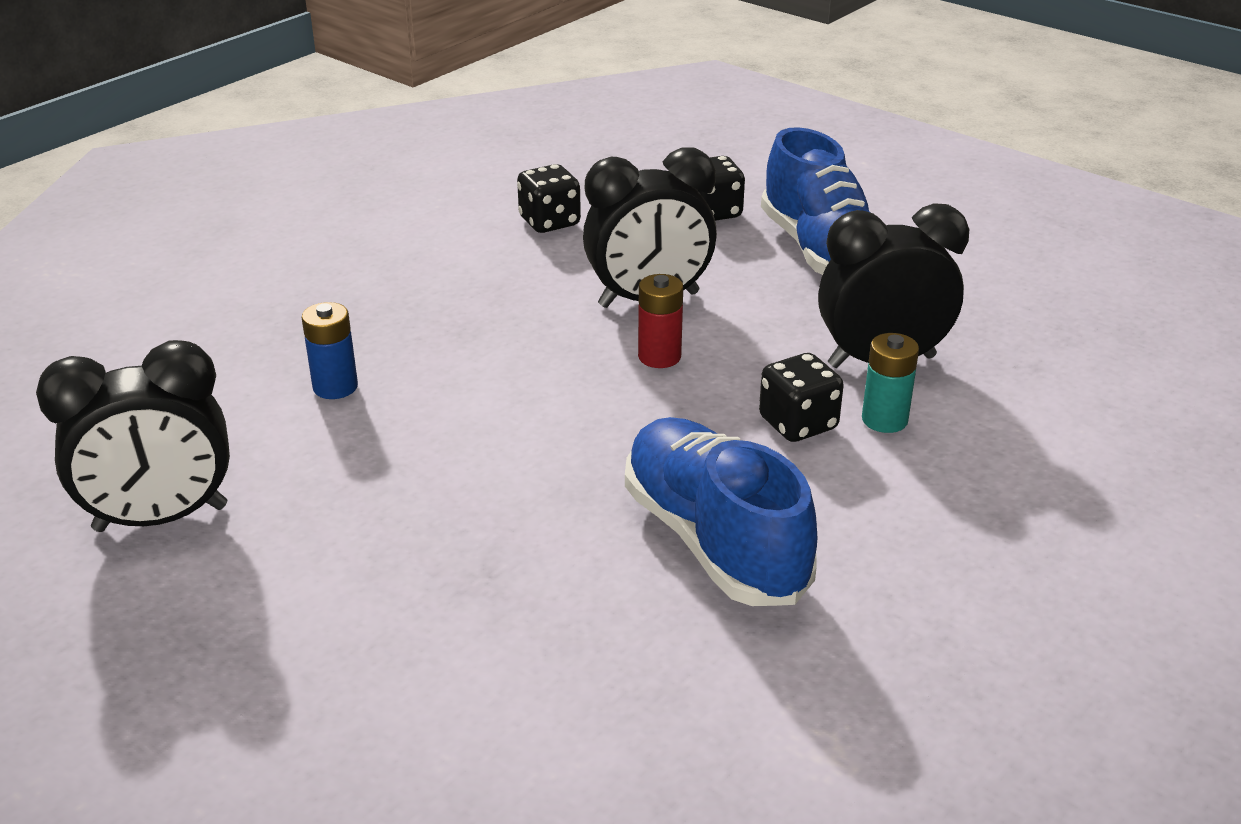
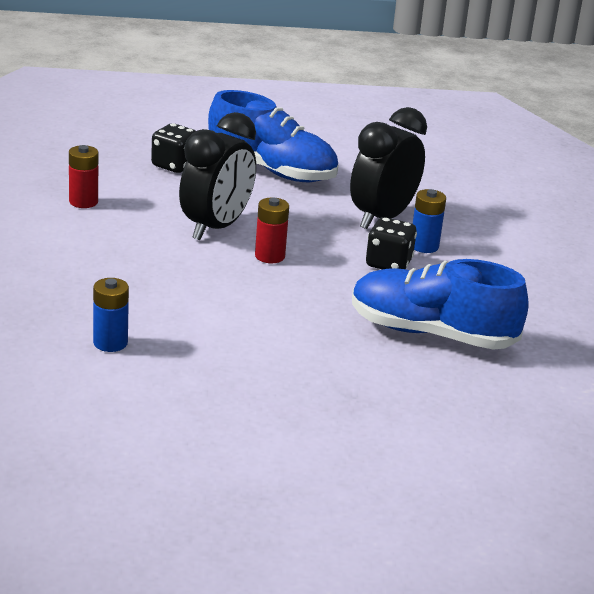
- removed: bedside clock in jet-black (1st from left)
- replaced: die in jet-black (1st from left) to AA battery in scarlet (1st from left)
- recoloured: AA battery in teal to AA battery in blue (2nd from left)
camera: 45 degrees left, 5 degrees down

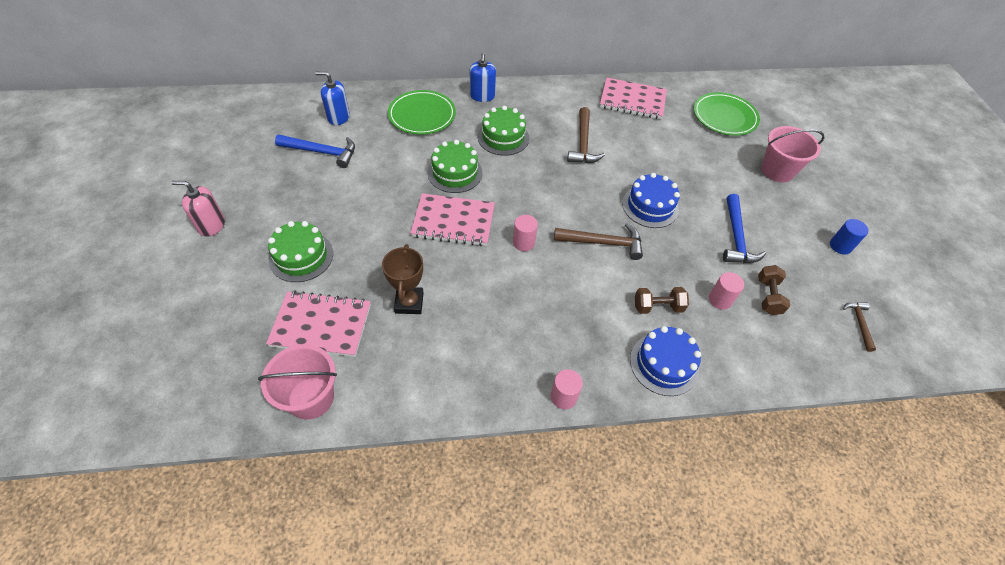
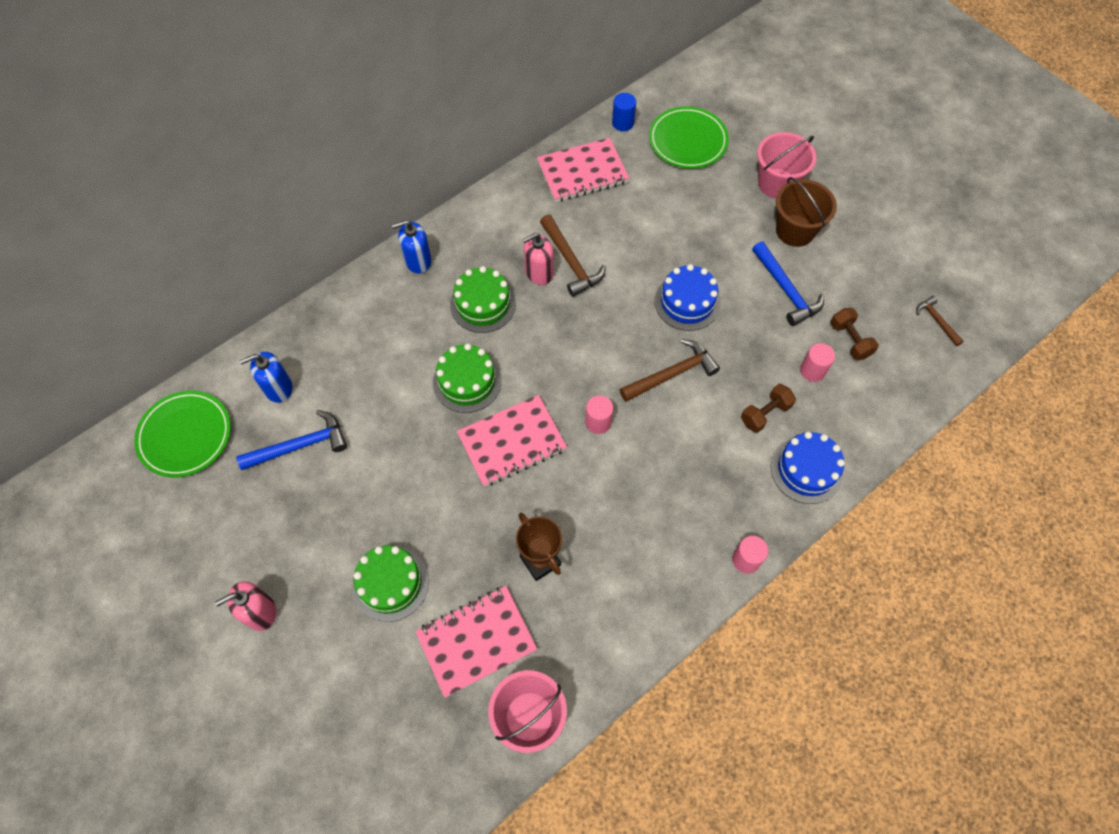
- moved: plate in emerald (1st from left)
- turned: soap dispenser in blue (2nd from left) 105 degrees clockwise
- moved: solid cylinder in blue
- added: soap dispenser in rosy (2nd from left)
- added: pail in dark brown
camera: 30 degrees left, 10 degrees up

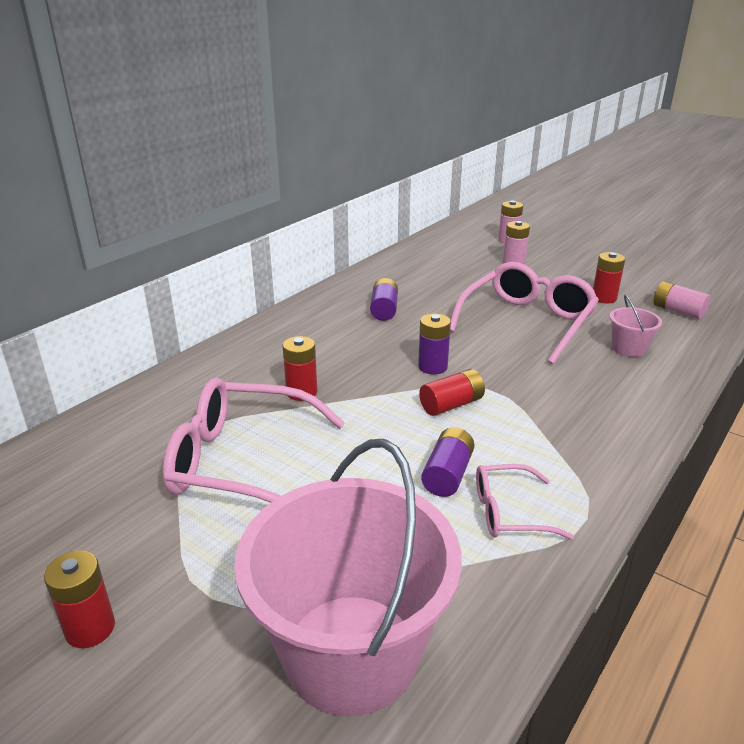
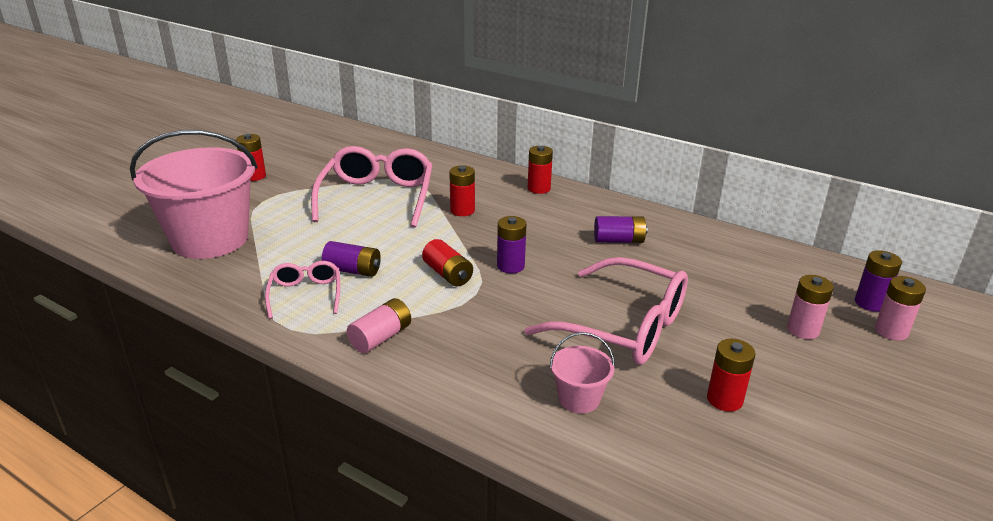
- moved: AA battery in rosy (3rd from left in the first image) to AA battery in rosy (1st from left)
- added: AA battery in scarlet (4th from left)
- added: AA battery in purple (4th from left)
camera: 85 degrees right, 0 degrees up

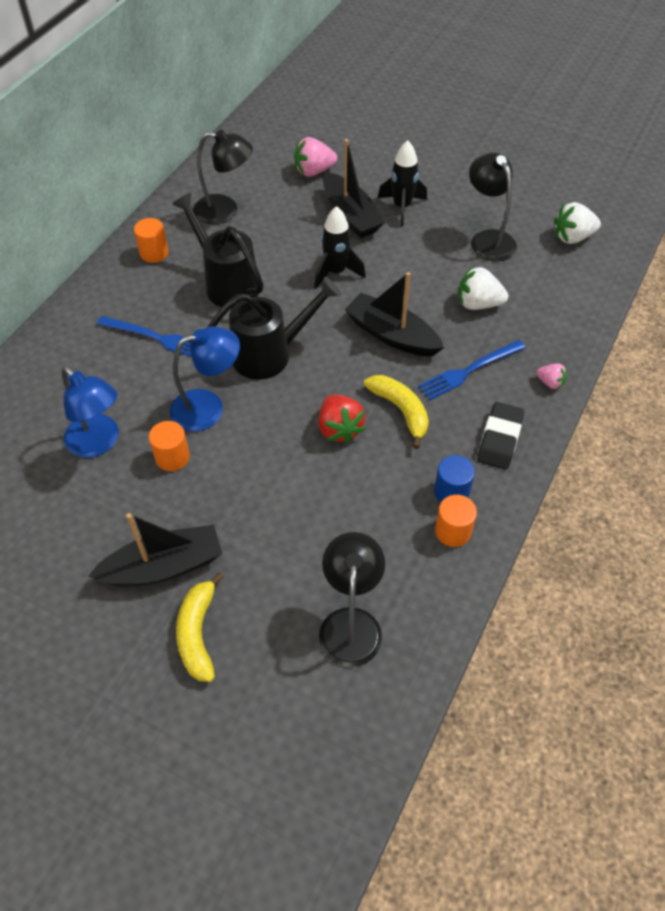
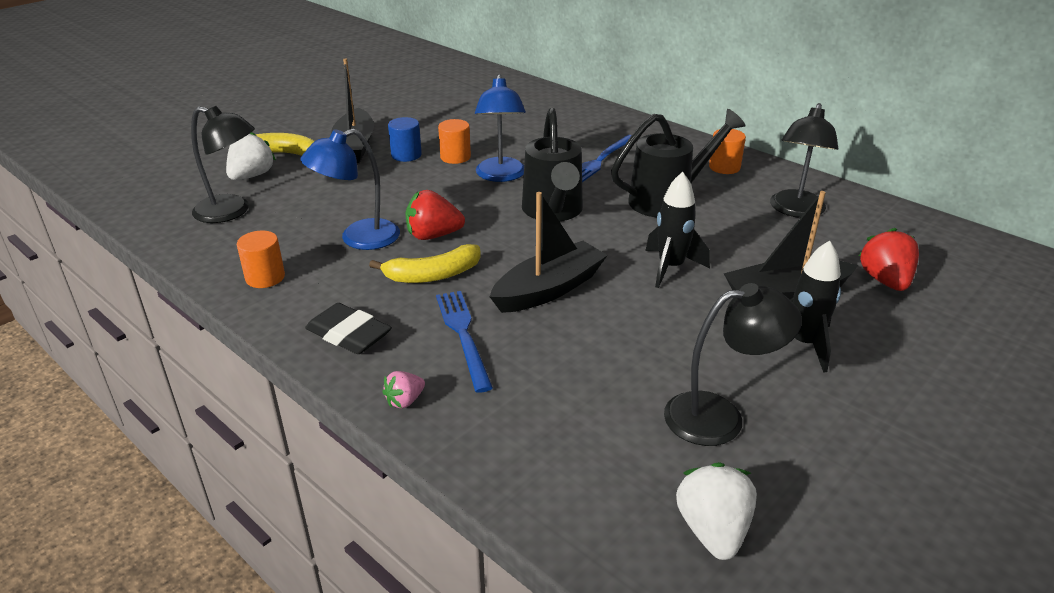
- moved: lamp in blue (1st from left)
- recoloured: berry in rosy (1st from left) to berry in scarlet (2nd from left)
- moved: solid cylinder in blue
- moved: berry in snow-white (1st from left)
camera: 105 degrees right, 20 degrees down

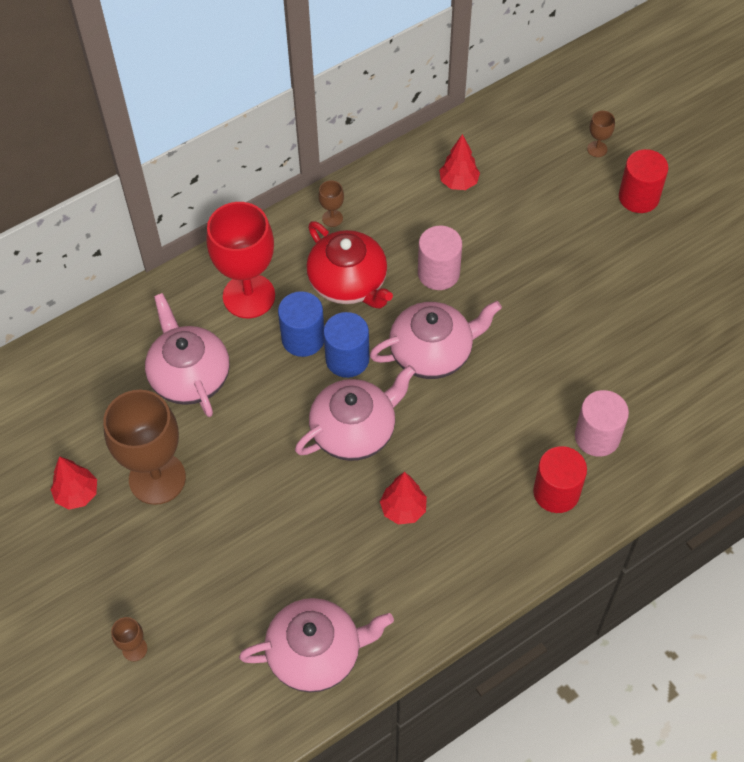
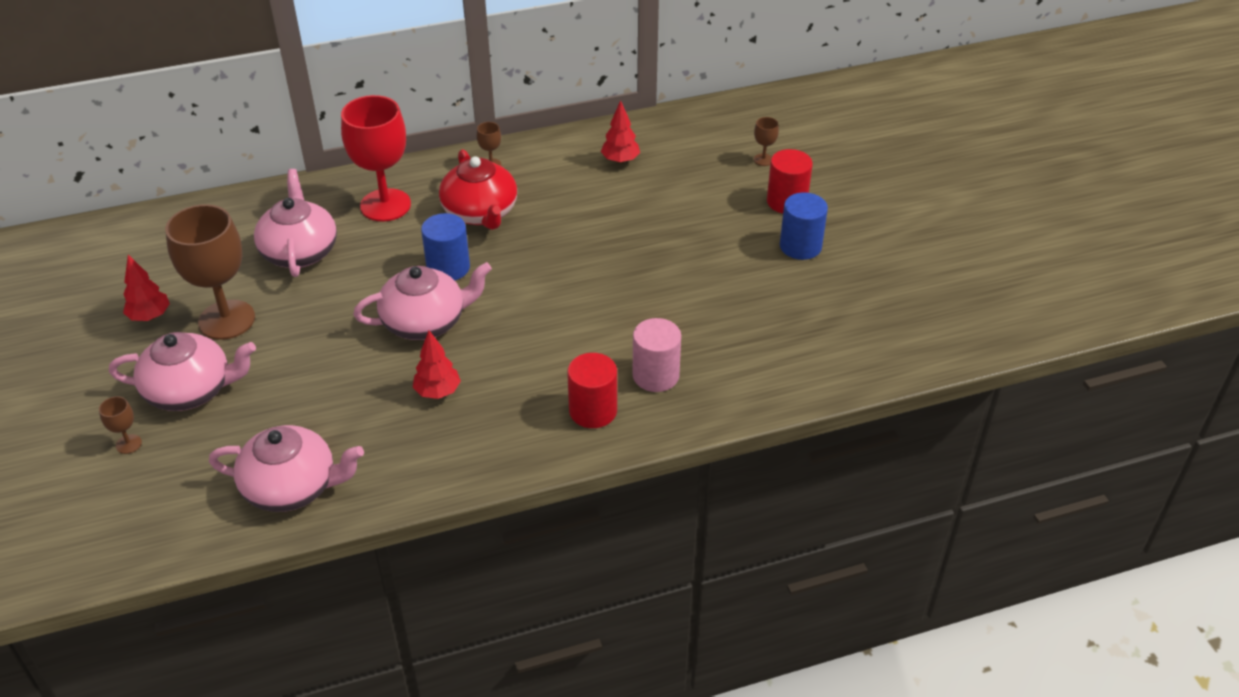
- moved: solid cylinder in blue (1st from left in the first image) to solid cylinder in blue (2nd from left)
- moved: tea pot in rosy (4th from left in the first image) to tea pot in rosy (1st from left)
- removed: solid cylinder in rosy (1st from left)
camera: 15 degrees right, 15 degrees down

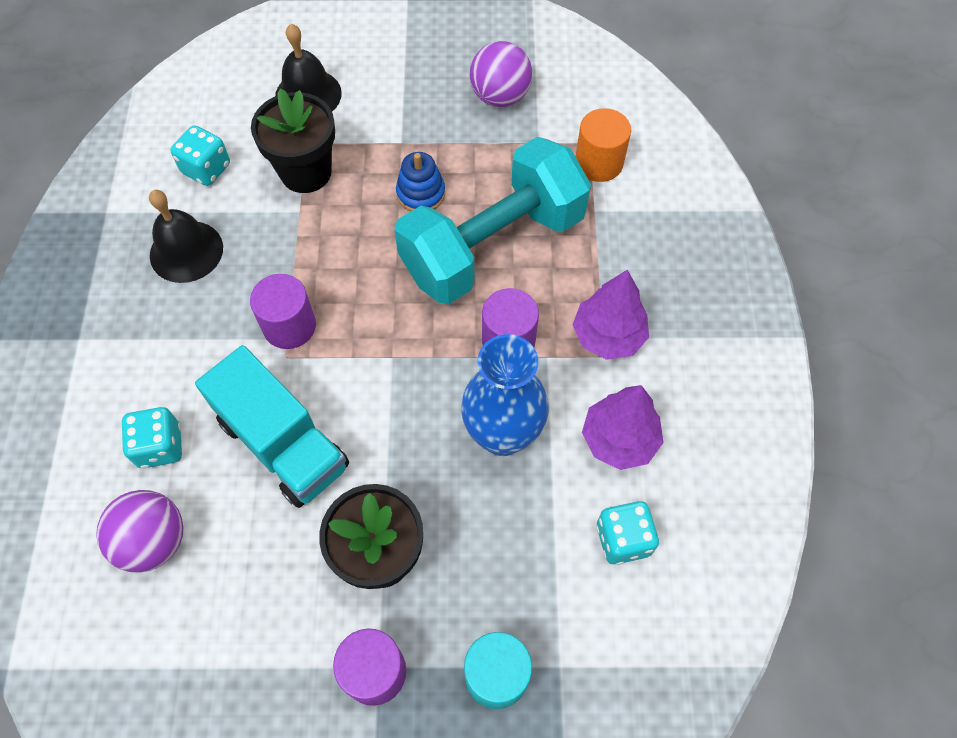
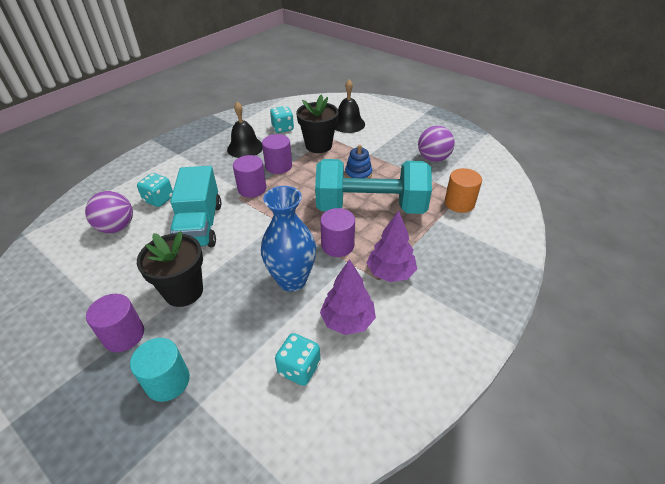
- added: solid cylinder in purple (3rd from left)
camera: 40 degrees right, 20 degrees down

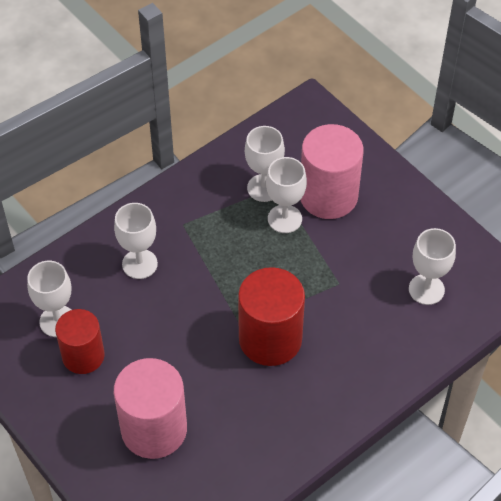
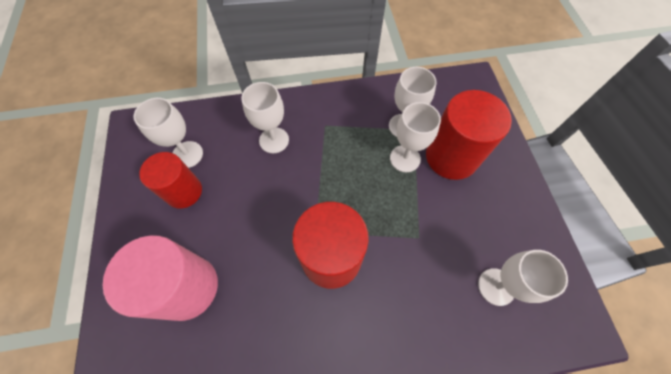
- recoloured: solid cylinder in rosy (2nd from left) to solid cylinder in scarlet (3rd from left)
camera: 30 degrees right, 10 degrees up

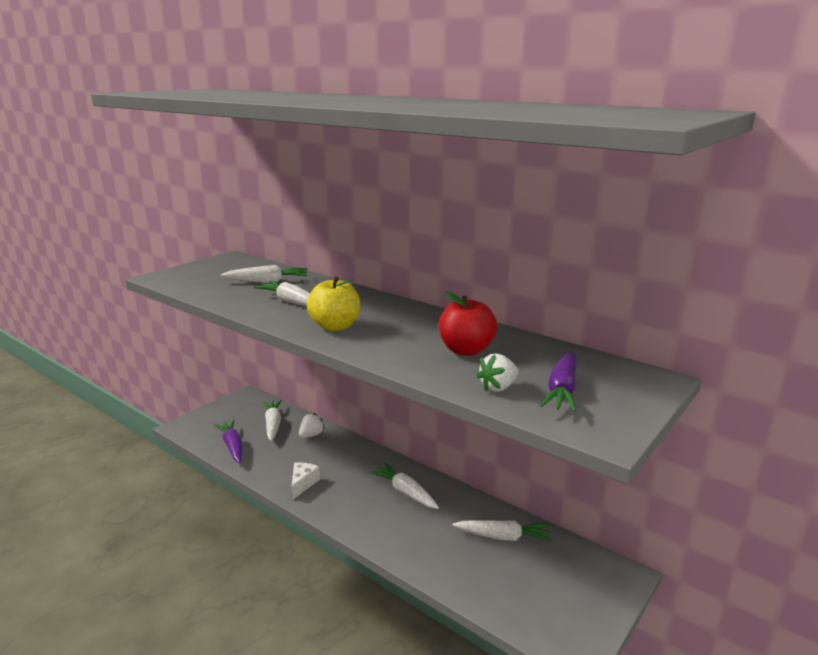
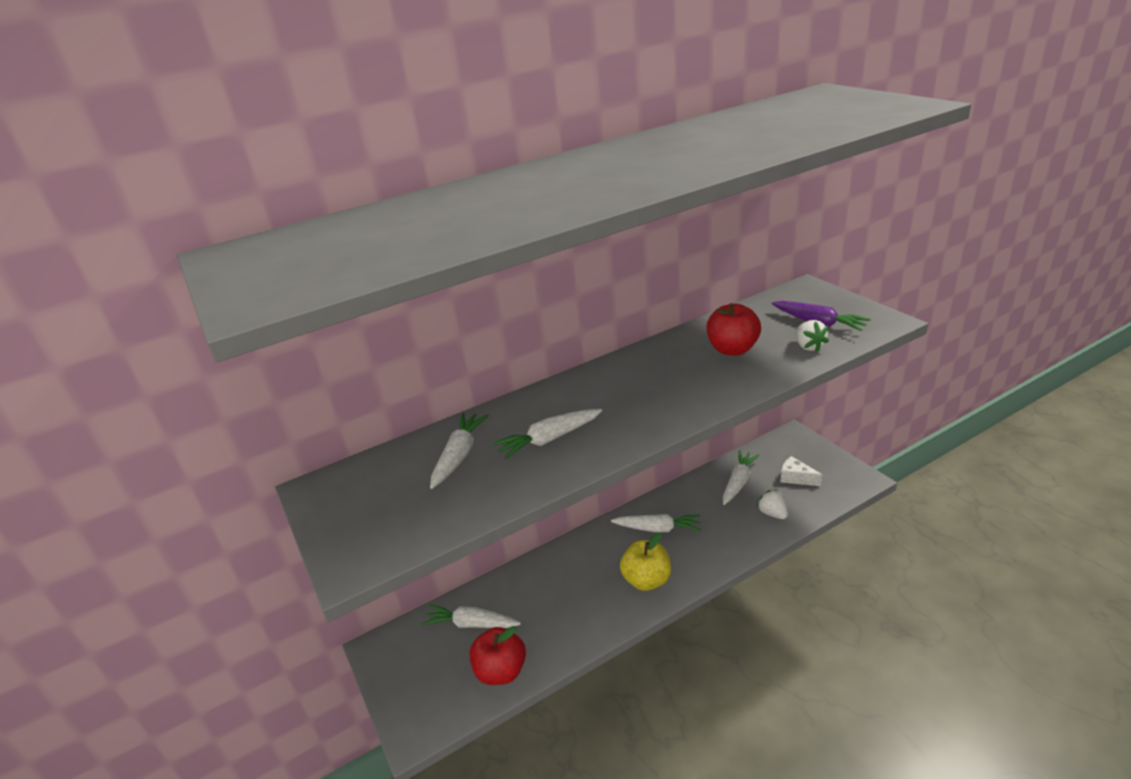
- replaced: toy carrot in purple (1st from left) to apple in scarlet (1st from left)
- moved: cheese in snow-white
- moved: berry in snow-white (1st from left)
- moved: apple in golden
- turned: toy carrot in snow-white (4th from left) 150 degrees counterclockwise
camera: 65 degrees left, 10 degrees up

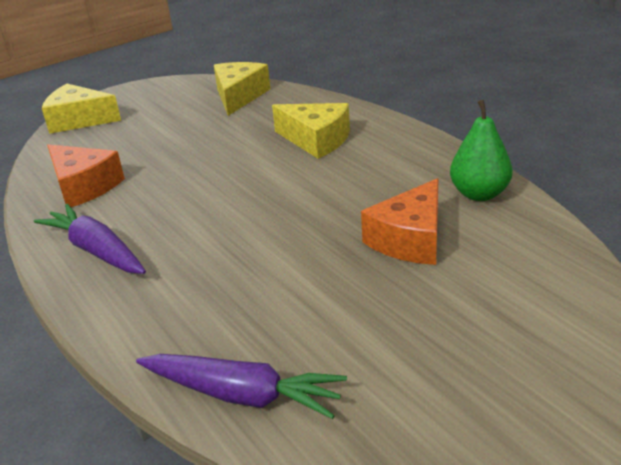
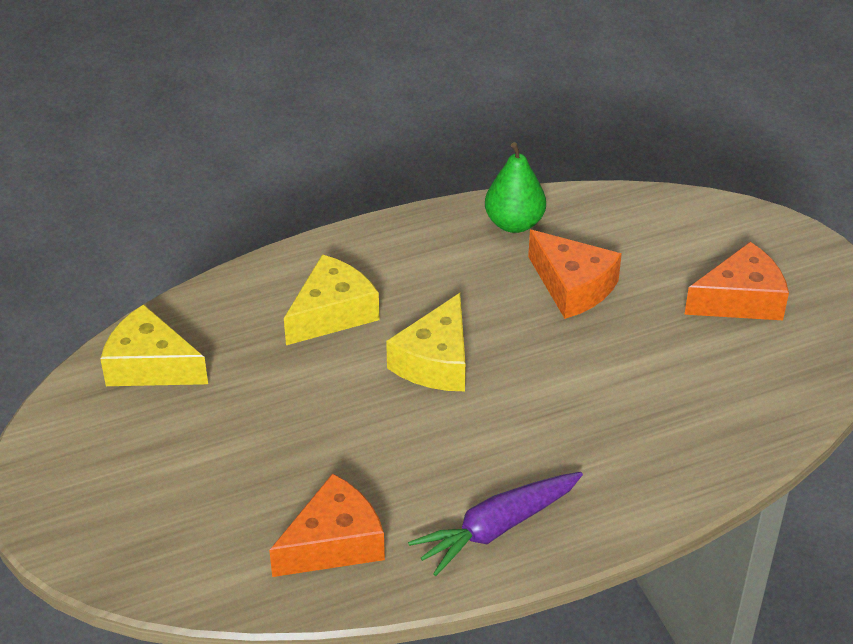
- moved: cheese in golden (1st from left in the first image) to cheese in golden (3rd from left)
- removed: toy carrot in purple (2nd from left)
- added: cheese in bright orange (3rd from left)
camera: 80 degrees left, 10 degrees up

